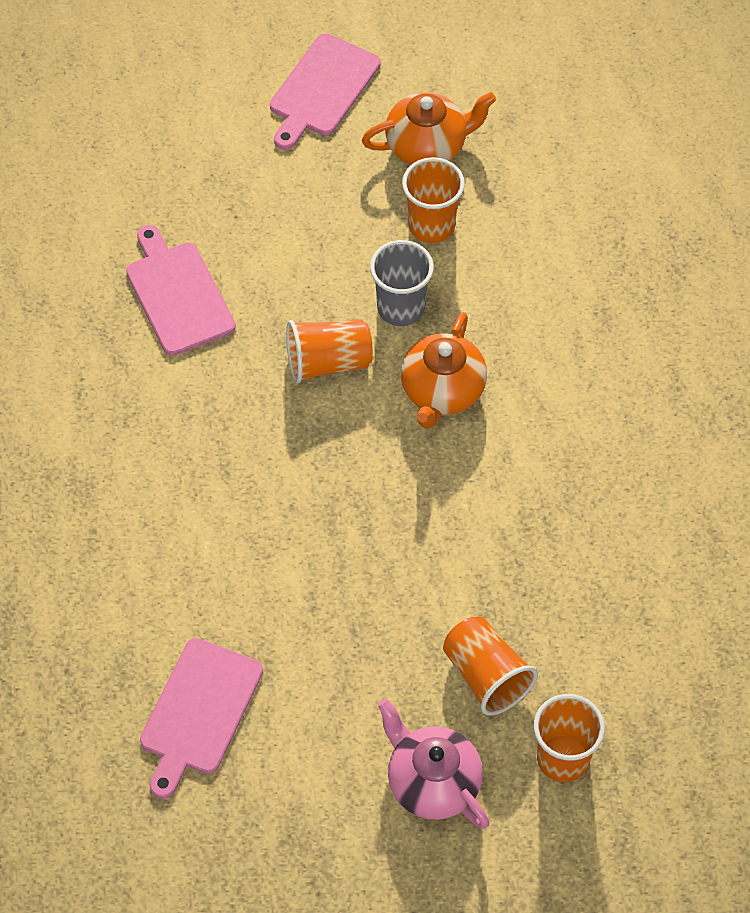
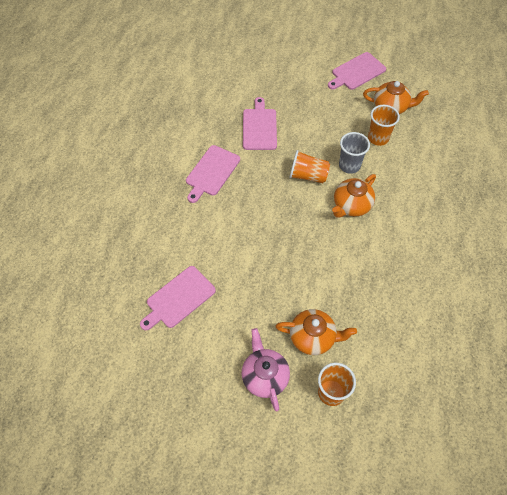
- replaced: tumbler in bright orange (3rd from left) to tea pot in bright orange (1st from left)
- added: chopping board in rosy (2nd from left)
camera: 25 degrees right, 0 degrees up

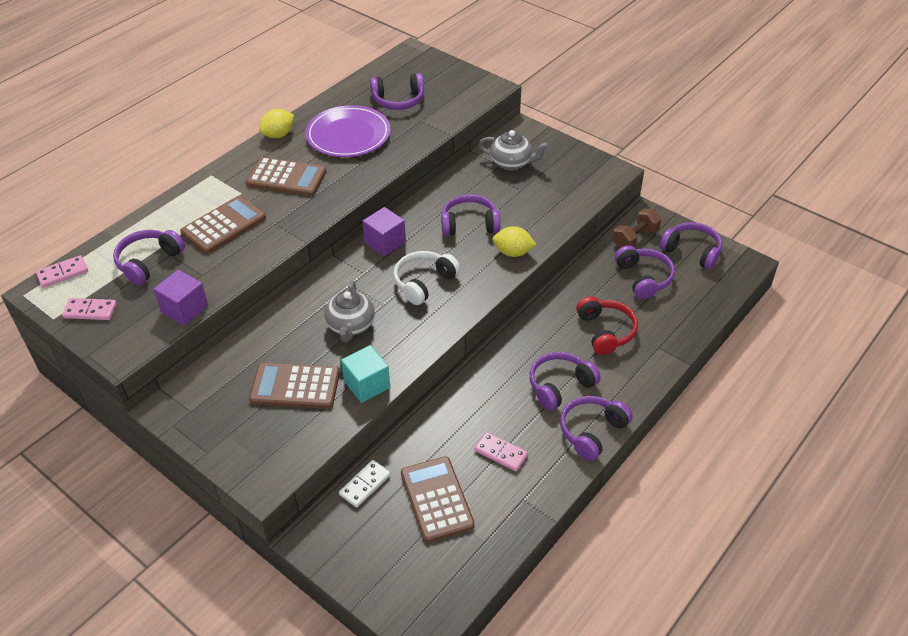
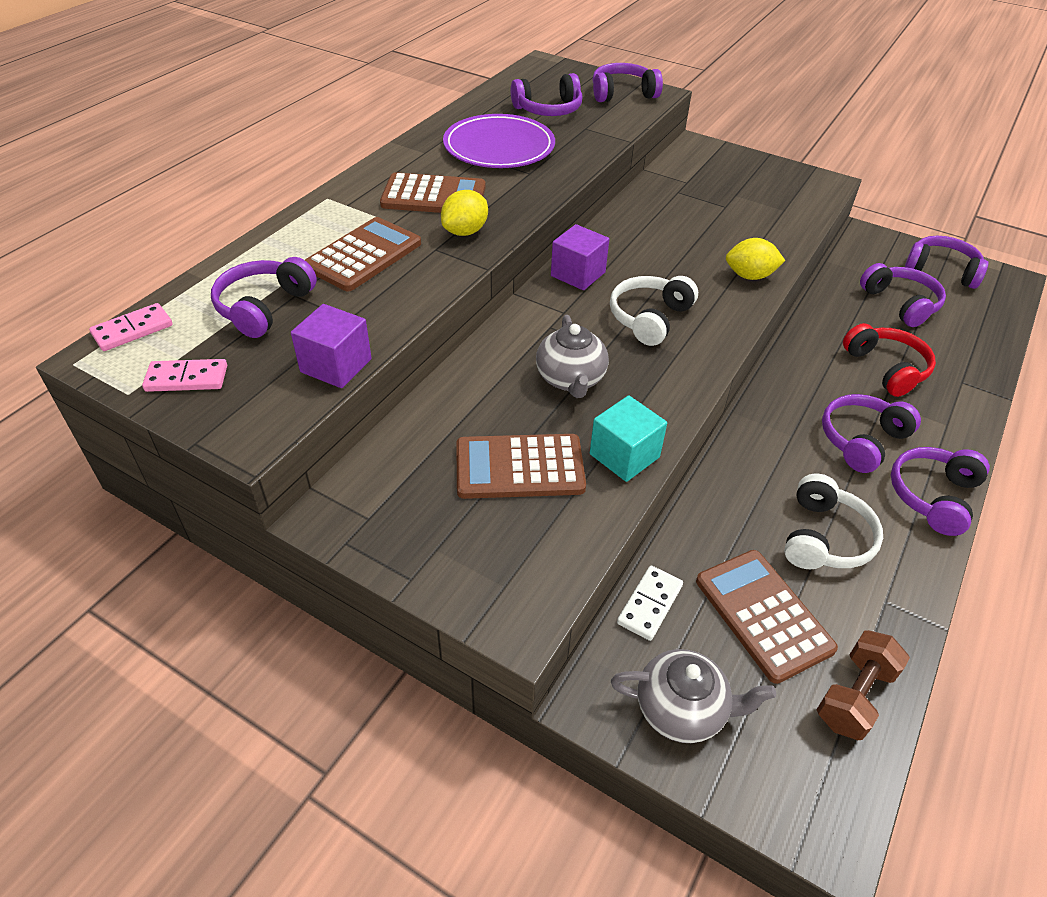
- moved: lemon in golden (1st from left)
- moved: headset in purple (3rd from left)
- replaced: domino in rosy (3rd from left) to headset in snow-white (2nd from left)
- moved: tea pot in gray (2nd from left)
- moved: dumbbell in dark brown
camera: 10 degrees left, 0 degrees up

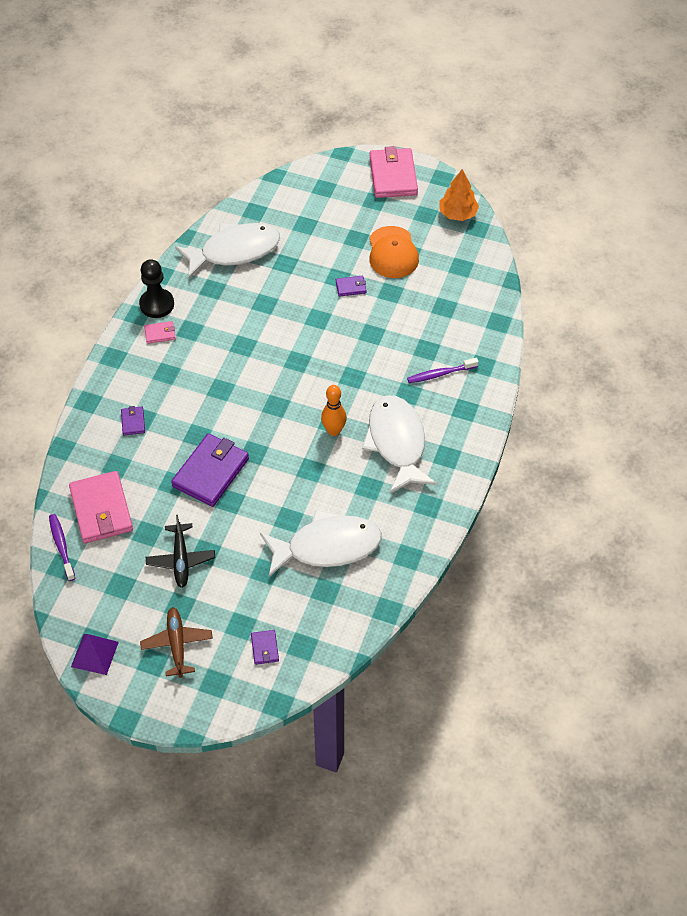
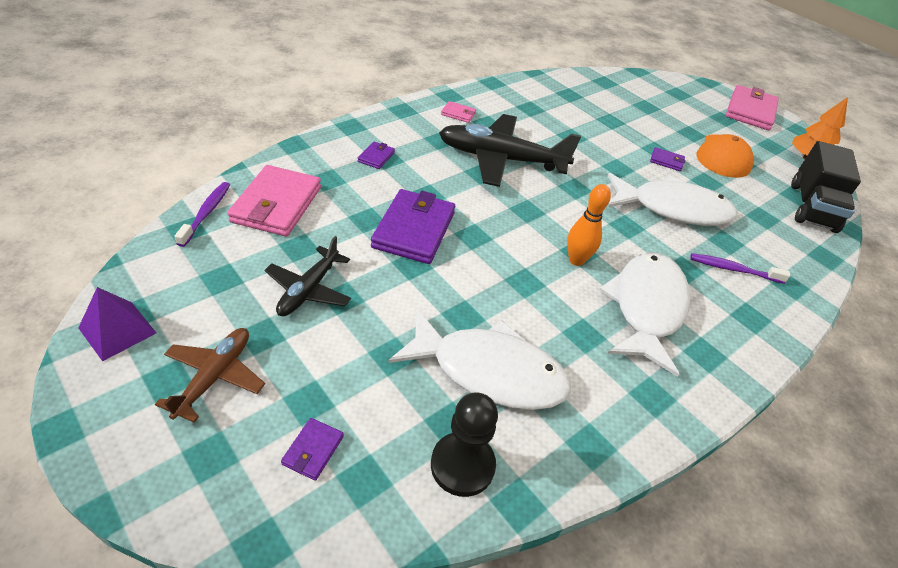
- moved: chess pawn in jet-black
- turned: wallet in purple (2nd from left in the first image) 45 degrees counterclockwise
- moved: toy fish in snow-white (1st from left in the first image) to toy fish in snow-white (3rd from left)
- added: toy plane in jet-black (2nd from left)
- added: truck in jet-black
camera: 25 degrees right, 10 degrees down

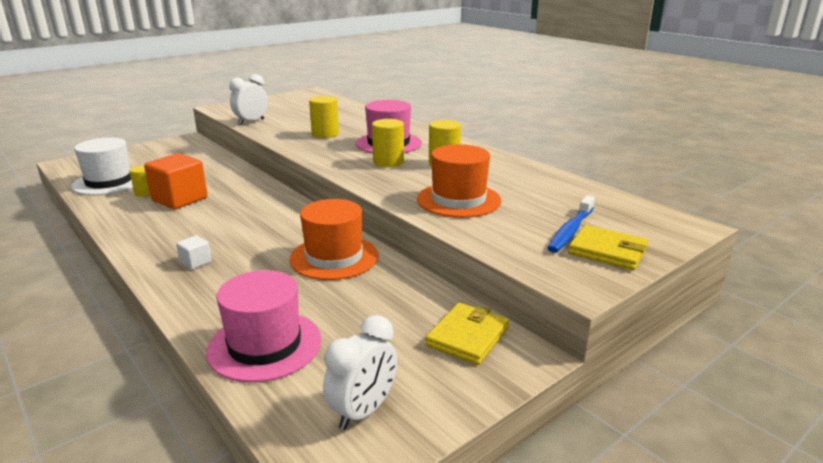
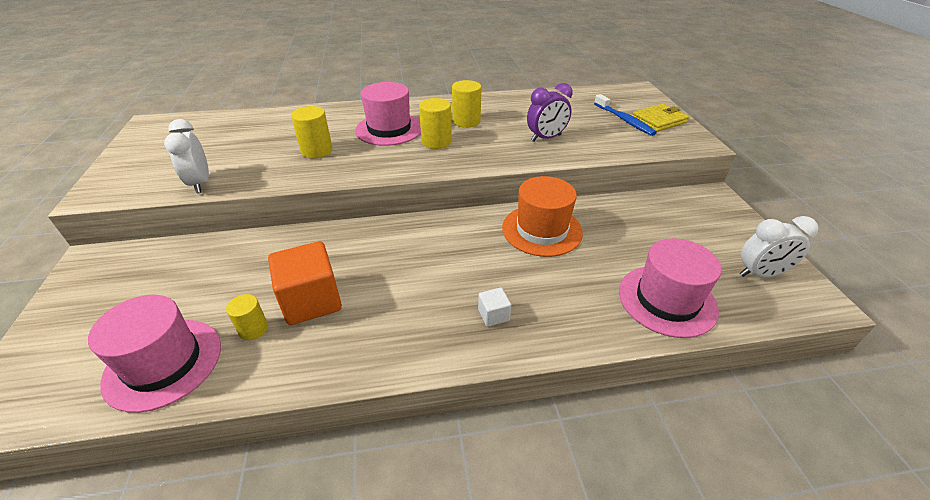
- recoloured: tall hat in snow-white to tall hat in rosy (1st from left)
- turned: bedside clock in snow-white (2nd from left) 105 degrees clockwise
- replaced: tall hat in bright orange (2nd from left) to bedside clock in purple
- removed: wallet in golden (1st from left)
camera: 60 degrees left, 15 degrees up

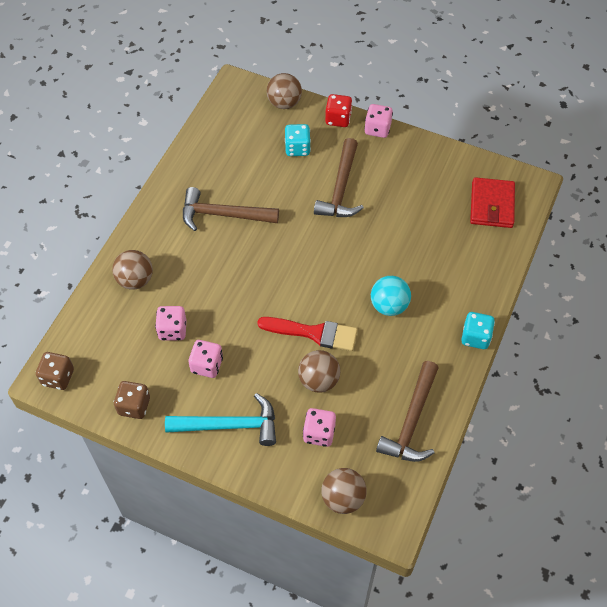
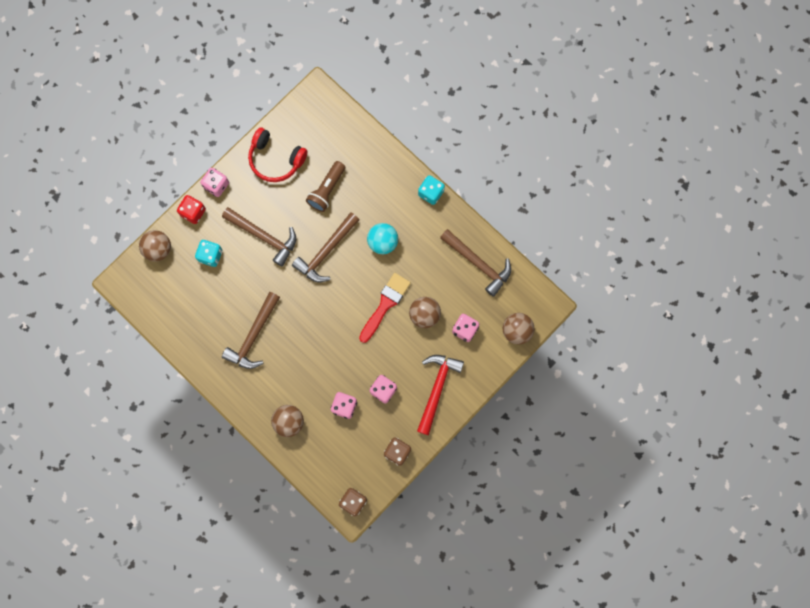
- recoloured: hammer in teal to hammer in scarlet
- removed: wallet in scarlet
- added: headset in scarlet
- added: hammer in dark brown (3rd from left)
- added: flashlight in dark brown
camera: 70 degrees left, 20 degrees up

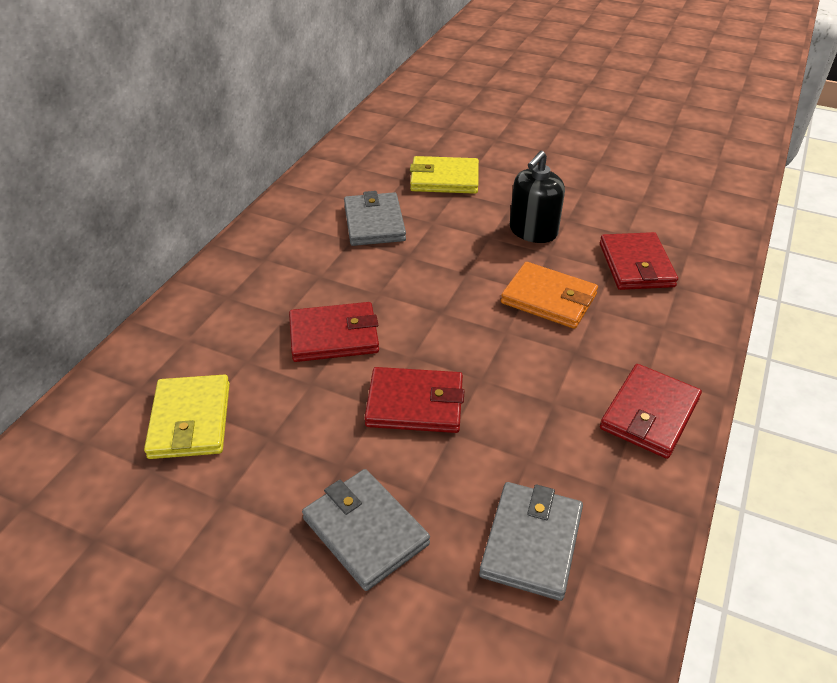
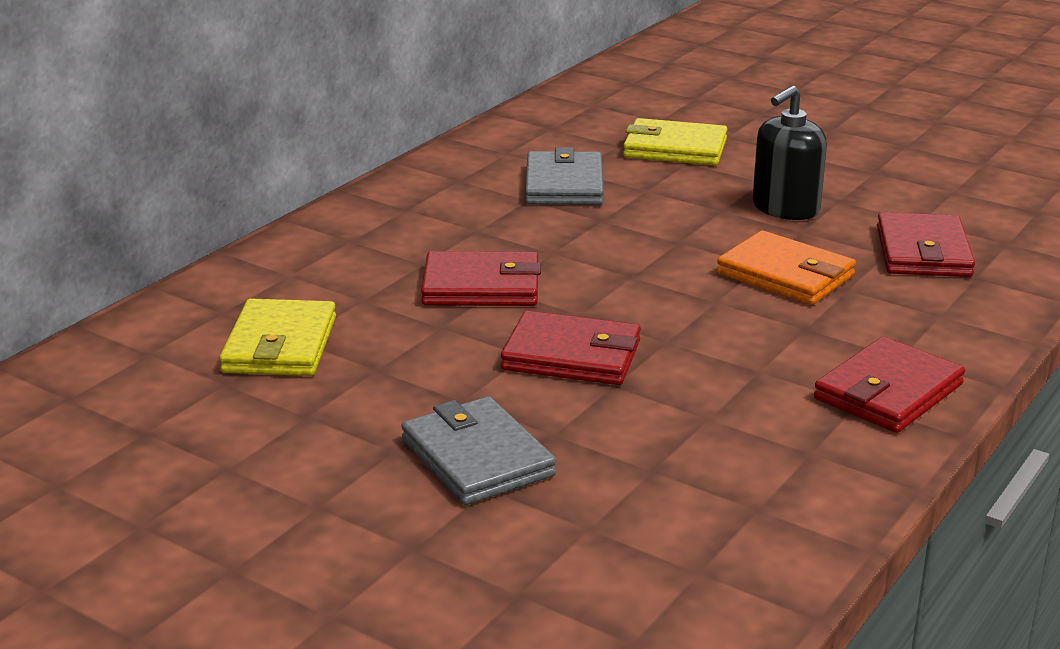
- removed: wallet in gray (3rd from left)
camera: 10 degrees right, 15 degrees down

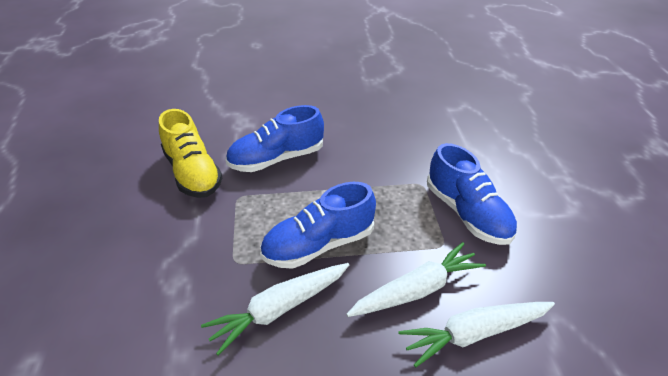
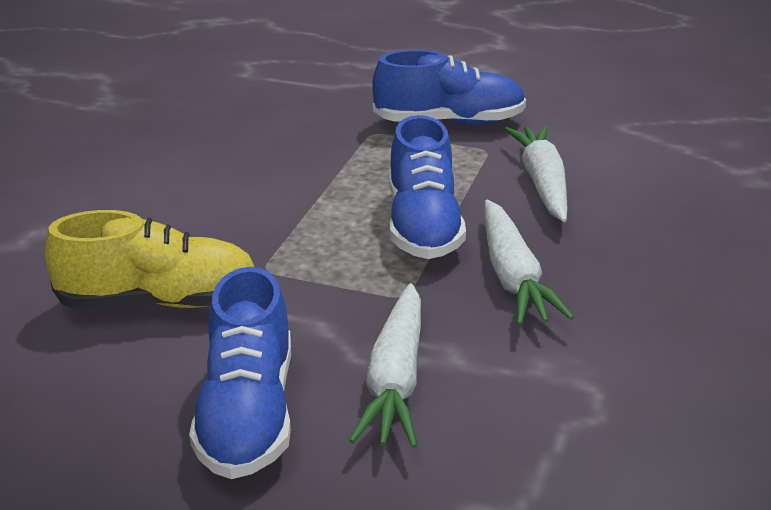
- moved: sneaker in blue (1st from left)
- moved: toy carrot in snow-white (3rd from left in the first image) to toy carrot in snow-white (1st from left)
camera: 65 degrees left, 10 degrees down

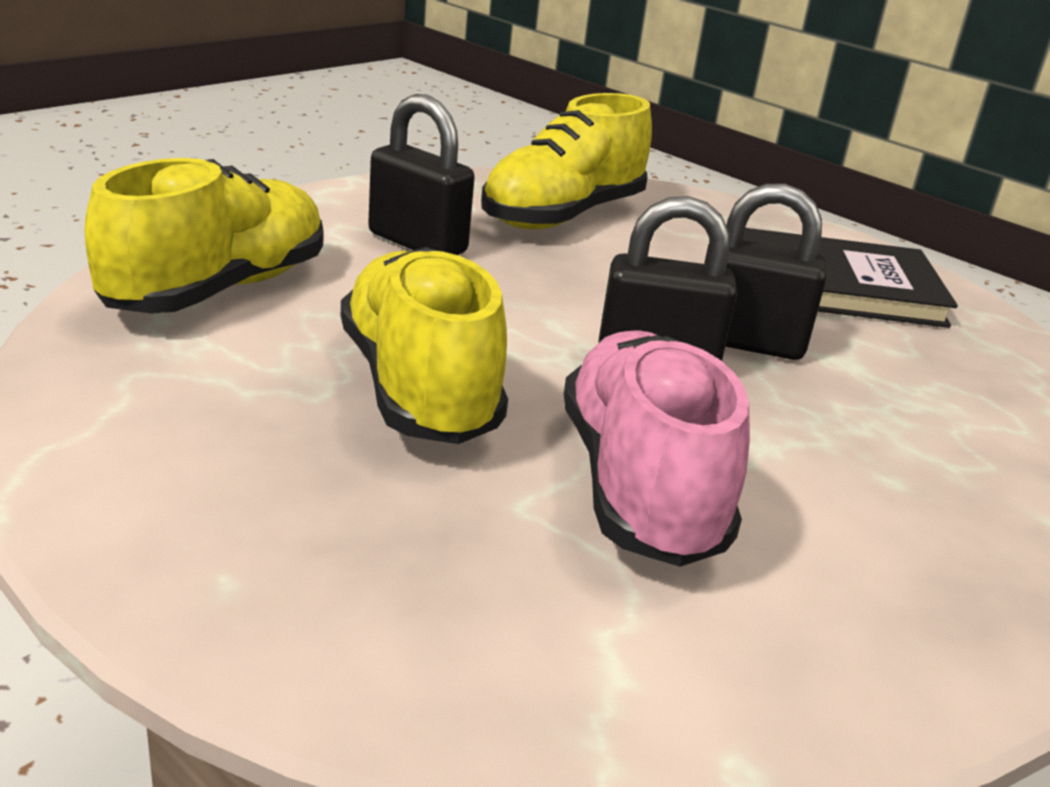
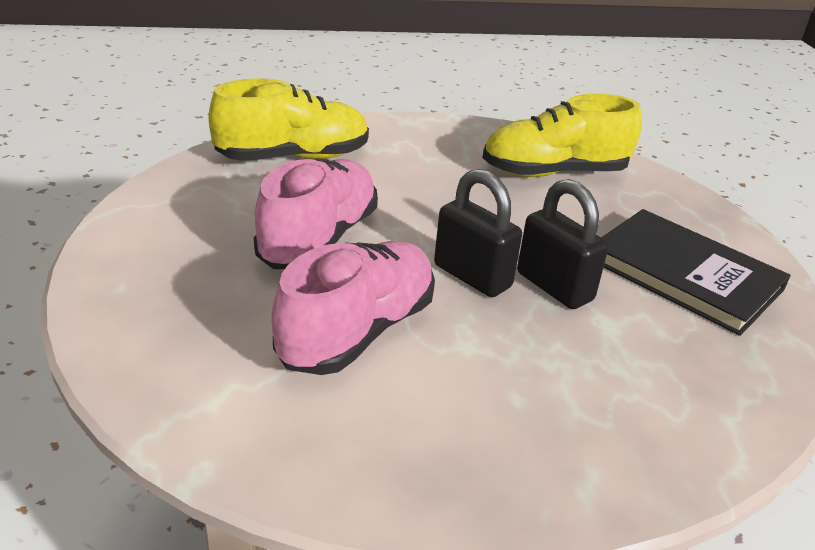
- recoloured: sneaker in golden (2nd from left) to sneaker in rosy (1st from left)
- removed: lock in jet-black (1st from left)
camera: 40 degrees right, 5 degrees up

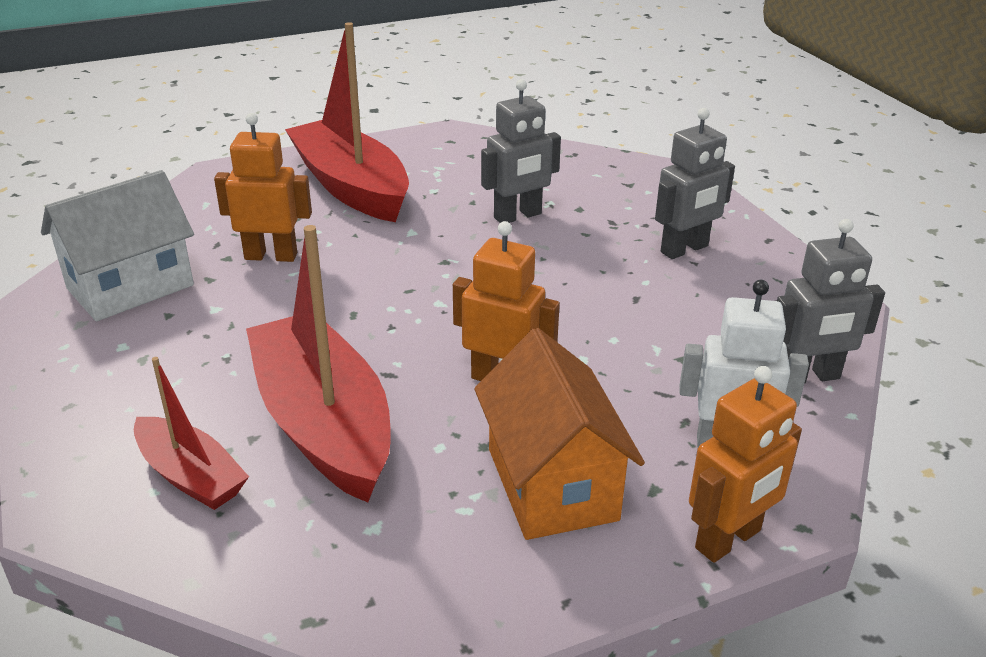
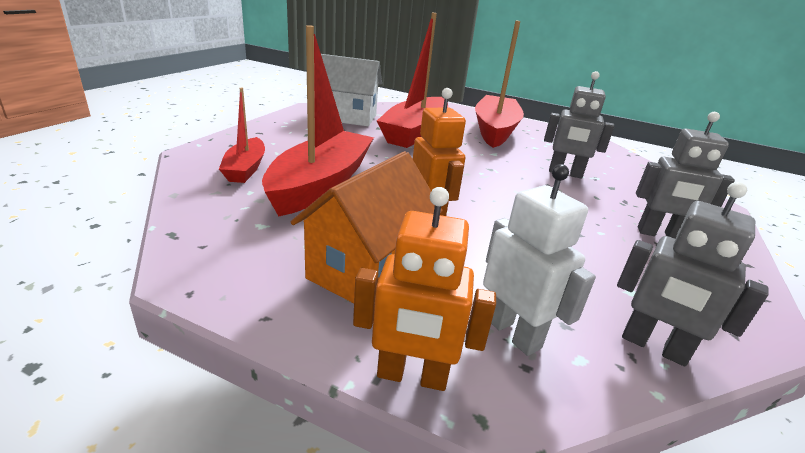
- replaced: robot in bright orange (1st from left) to toy boat in scarlet (3rd from left)
camera: 45 degrees right, 5 degrees down

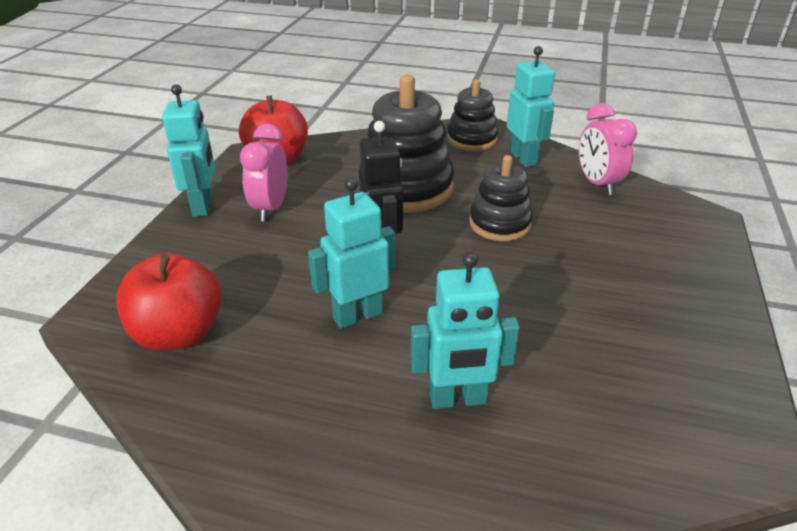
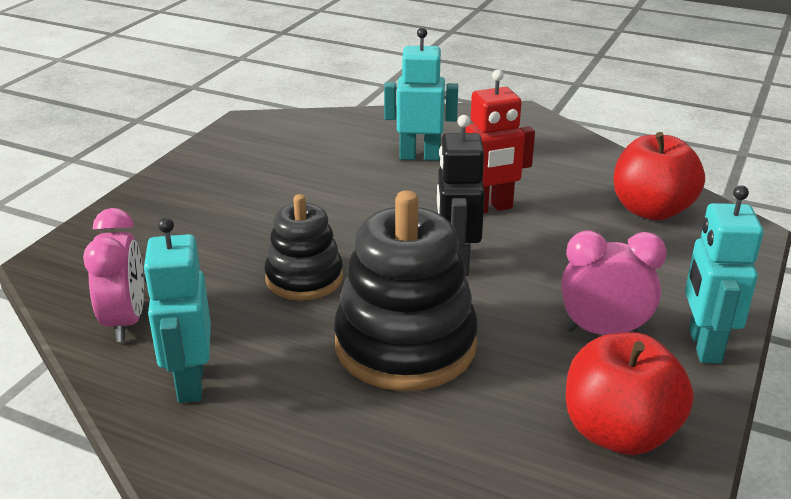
- turned: bedside clock in rosy (1st from left in the first image) 105 degrees counterclockwise
- recoloured: robot in teal (2nd from left) to robot in scarlet
- removed: stacking rings in jet-black (2nd from left)
camera: 170 degrees left, 5 degrees down

